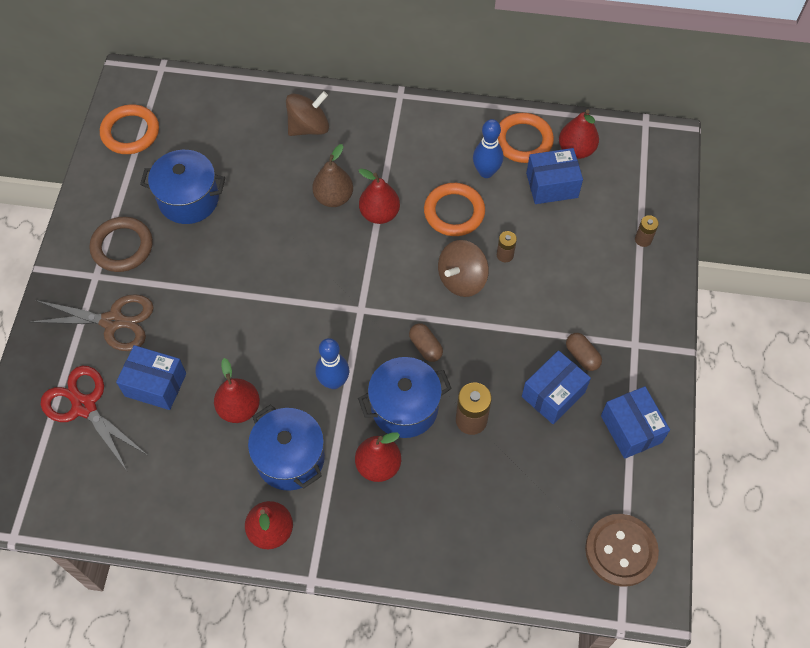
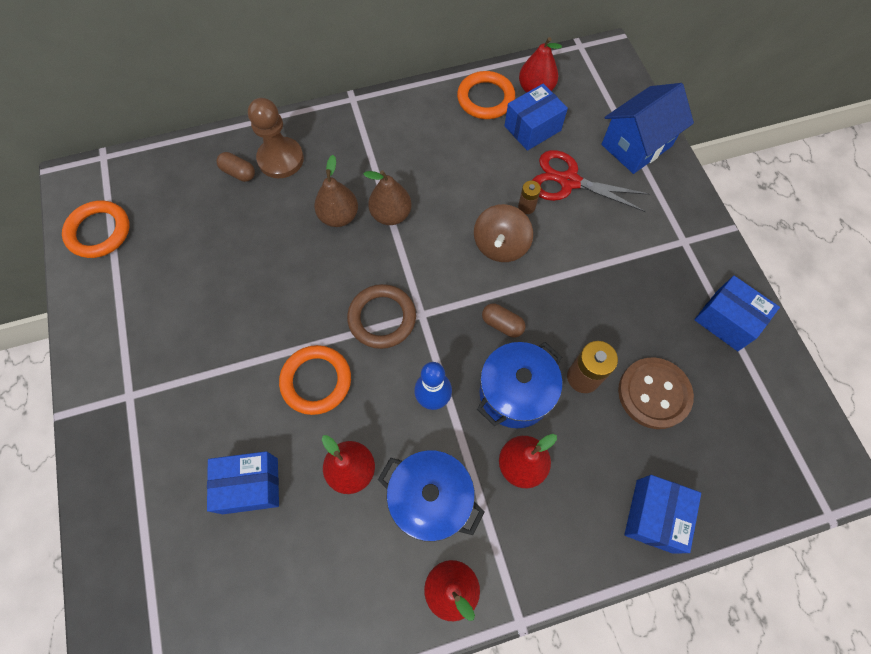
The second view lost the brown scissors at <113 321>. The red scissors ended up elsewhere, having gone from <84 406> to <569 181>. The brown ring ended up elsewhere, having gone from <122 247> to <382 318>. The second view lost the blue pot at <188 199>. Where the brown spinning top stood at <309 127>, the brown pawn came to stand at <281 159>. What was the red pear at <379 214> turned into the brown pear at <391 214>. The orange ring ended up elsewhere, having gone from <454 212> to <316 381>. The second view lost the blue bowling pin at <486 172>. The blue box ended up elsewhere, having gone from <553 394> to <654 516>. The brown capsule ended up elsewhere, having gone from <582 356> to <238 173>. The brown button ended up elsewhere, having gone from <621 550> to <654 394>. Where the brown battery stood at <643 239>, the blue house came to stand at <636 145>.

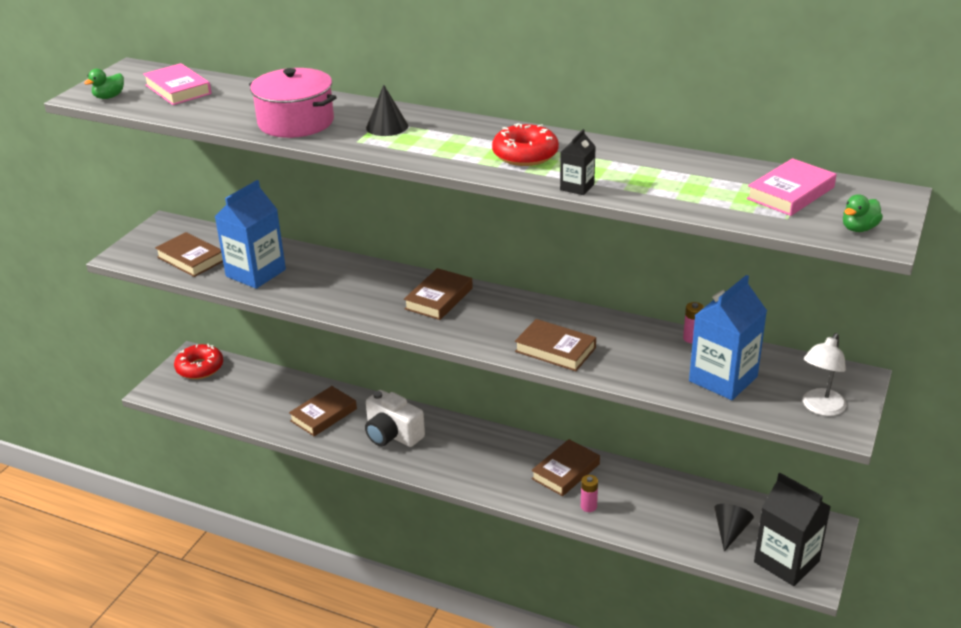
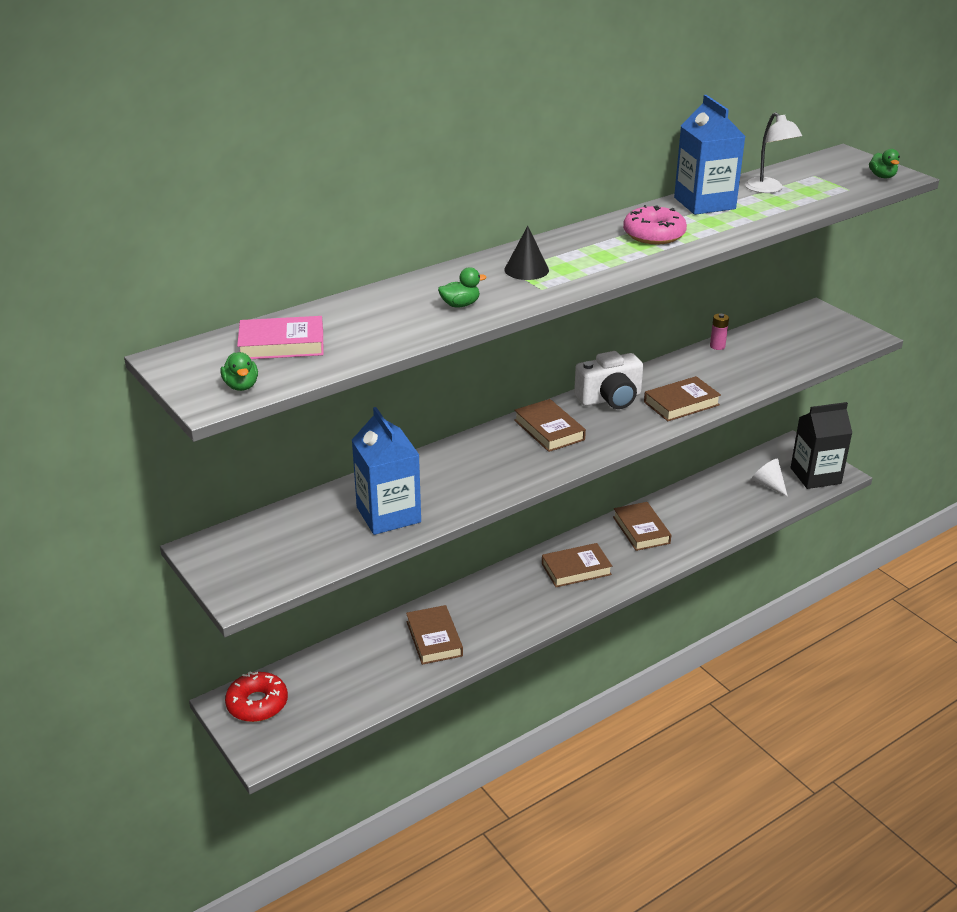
The brown book ended up elsewhere, having gone from <191 259> to <576 569>. Where the pink pot stood at <296 122>, the green duck came to stand at <460 305>. The white camera ended up elsewhere, having gone from <392 434> to <610 399>. What was the red donut at <525 155> turned into the pink donut at <654 234>. The second view lost the black carton at <577 187>. The second view lost the pink battery at <588 506>. The blue carton ended up elsewhere, having gone from <723 379> to <704 203>. What was the black cone at <730 531> turned into the white cone at <768 484>. The second view lost the pink book at <790 193>. The white lamp ended up elsewhere, having gone from <820 408> to <768 189>.

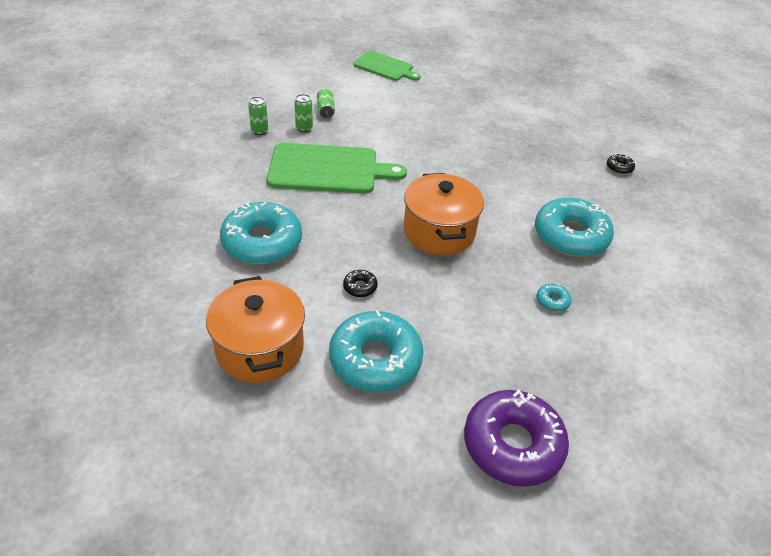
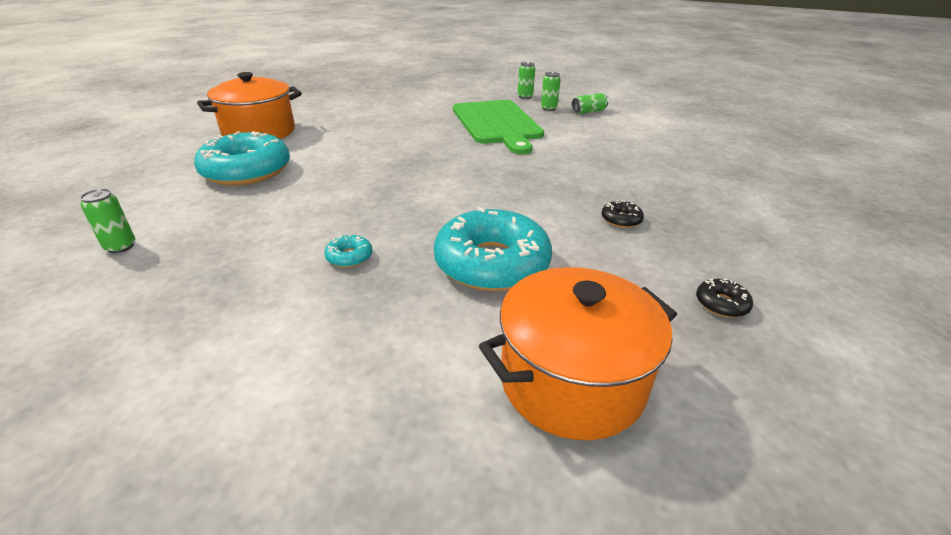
The second view lost the turquoise donut at <262 242>. The black donut ended up elsewhere, having gone from <360 287> to <621 219>. The second view lost the green cutting board at <385 67>. The orange pot ended up elsewhere, having gone from <439 232> to <572 381>. Where the purple donut stood at <512 444>, the green can came to stand at <120 247>.

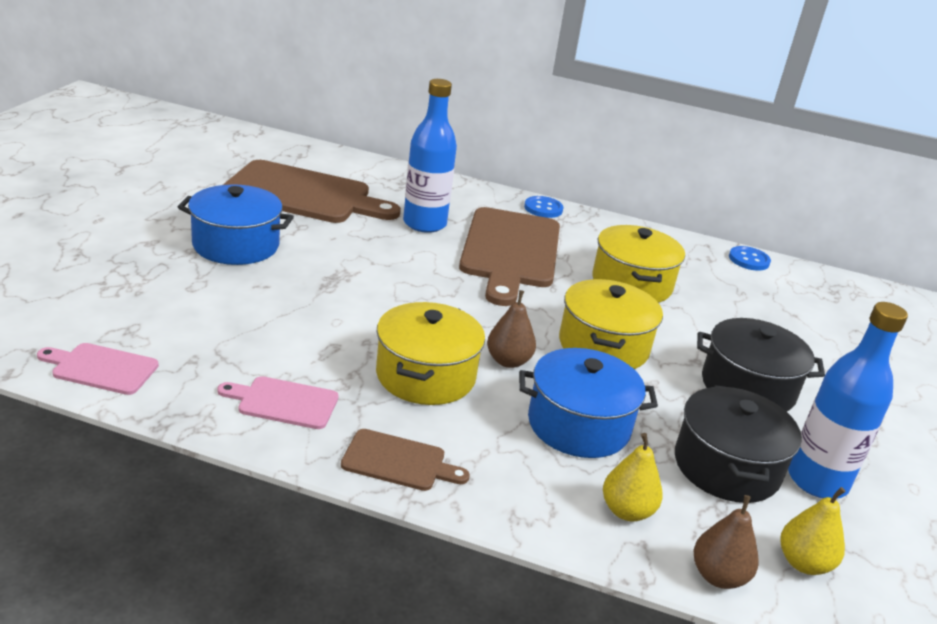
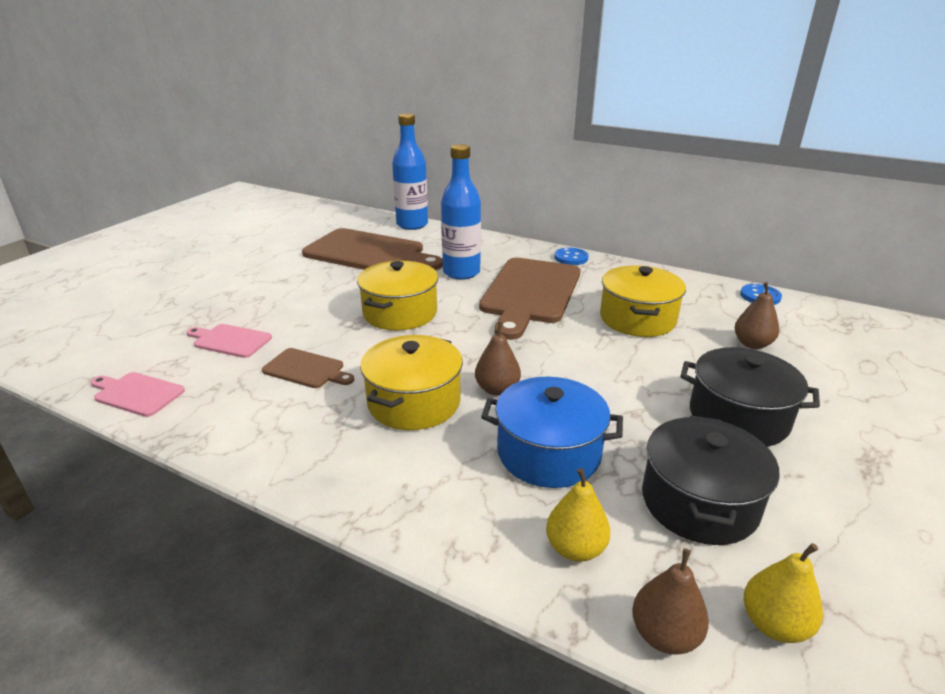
The second view lost the blue pot at <236 245>. The pink cutting board ended up elsewhere, having gone from <284 402> to <230 340>. The brown cutting board ended up elsewhere, having gone from <398 462> to <306 369>. The yellow pot ended up elsewhere, having gone from <603 346> to <400 313>. The blue bottle ended up elsewhere, having gone from <817 481> to <412 225>. The second view gained the brown pear at <752 344>.

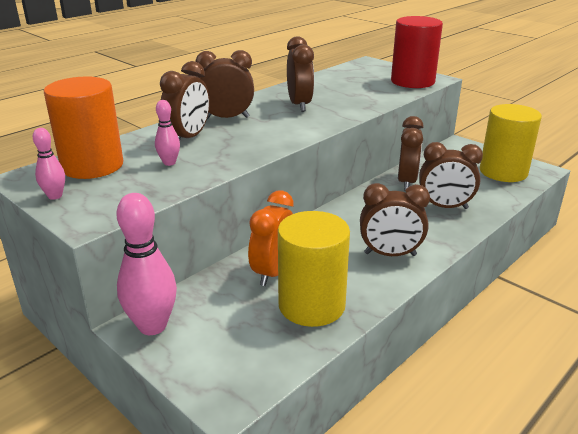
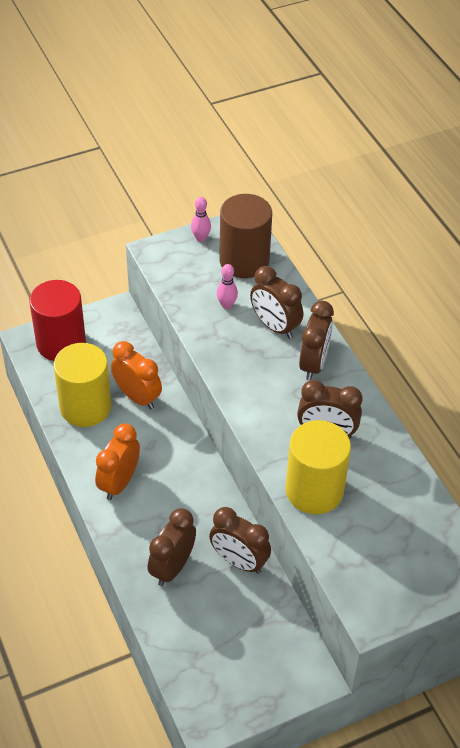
What was the orange cylinder at <92 166> turned into the brown cylinder at <244 260>. The second view lost the pink bowling pin at <152 326>. What was the brown clock at <390 254> turned into the orange clock at <119 483>. The red cylinder ended up elsewhere, having gone from <412 81> to <61 343>. The yellow cylinder ended up elsewhere, having gone from <503 172> to <314 490>.

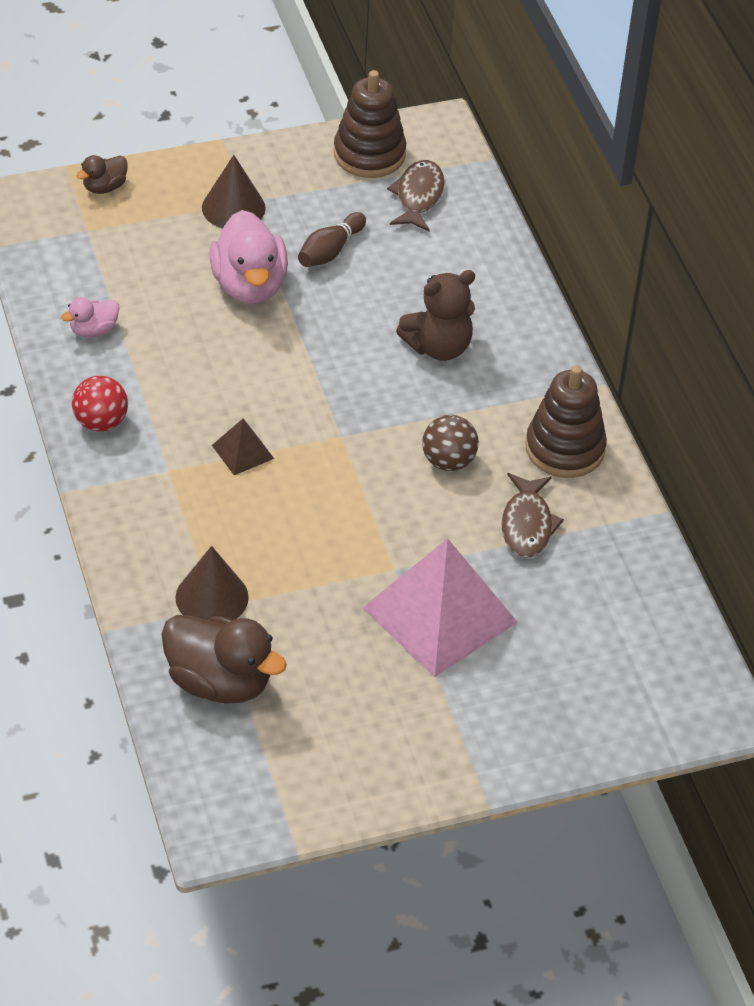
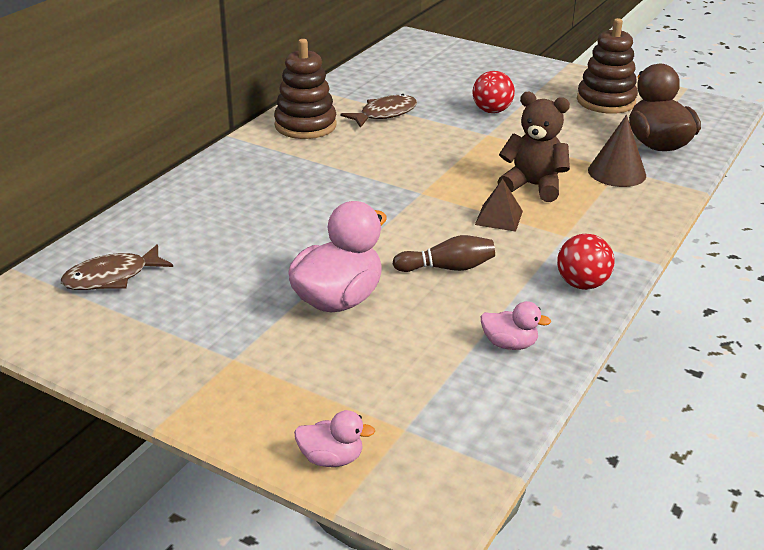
What was the brown duck at <104 187> turned into the pink duck at <331 458>. The second view lost the brown cone at <233 207>. The brown bowling pin ended up elsewhere, having gone from <330 251> to <447 268>. The brown stacking toy ended up elsewhere, having gone from <369 154> to <606 101>. Where the pink pyramid stood at <440 615>, the red ball came to stand at <491 111>. The brown teddy bear ended up elsewhere, having gone from <438 347> to <533 186>. The second view lost the brown ball at <448 461>.

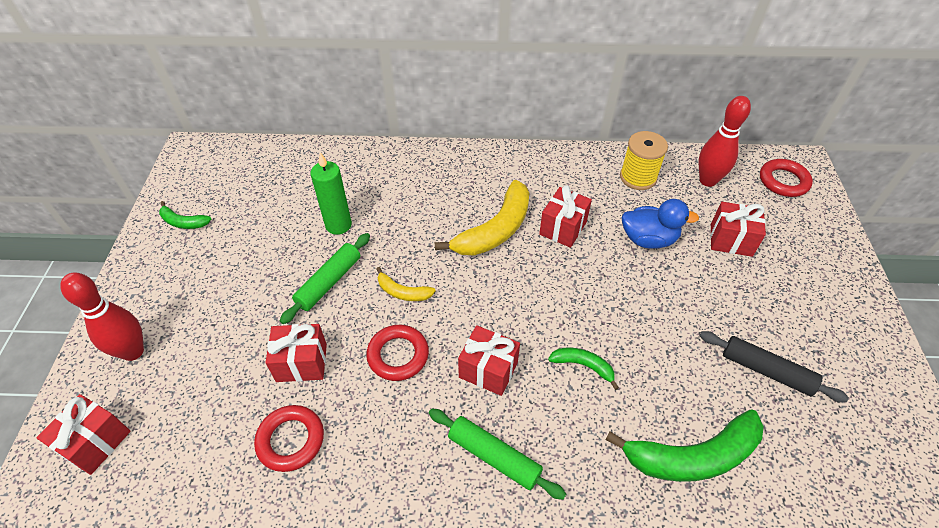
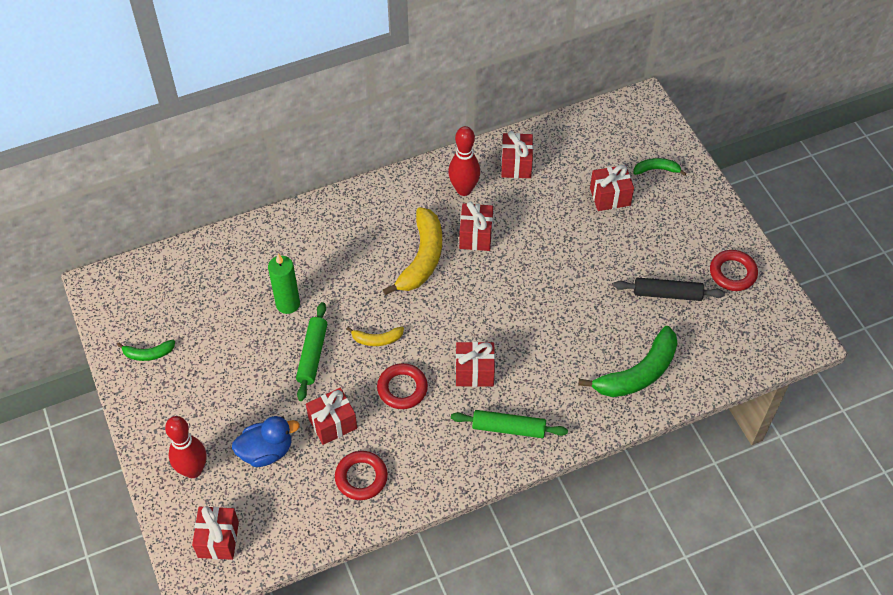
The green banana ended up elsewhere, having gone from <583 366> to <656 169>. Where the yellow spool stood at <638 177>, the red gift came to stand at <516 164>. The blue duck ended up elsewhere, having gone from <648 239> to <266 451>. The red bowling pin ended up elsewhere, having gone from <707 180> to <464 189>. The red ring ended up elsewhere, having gone from <783 181> to <732 273>.

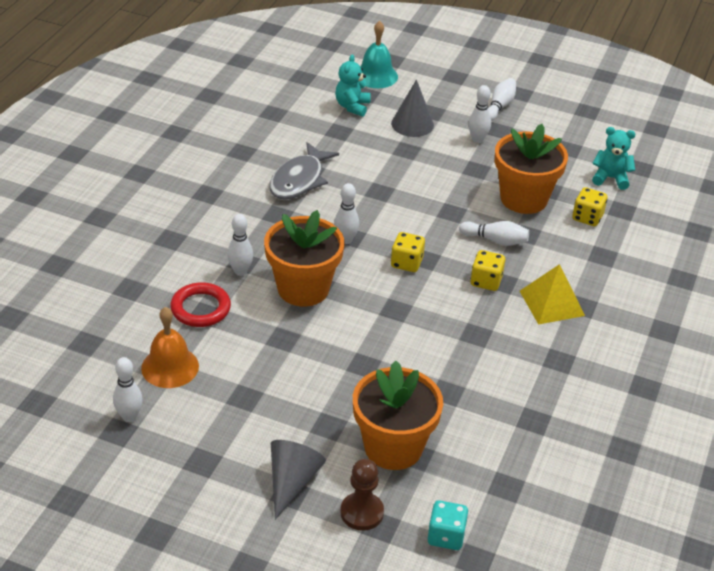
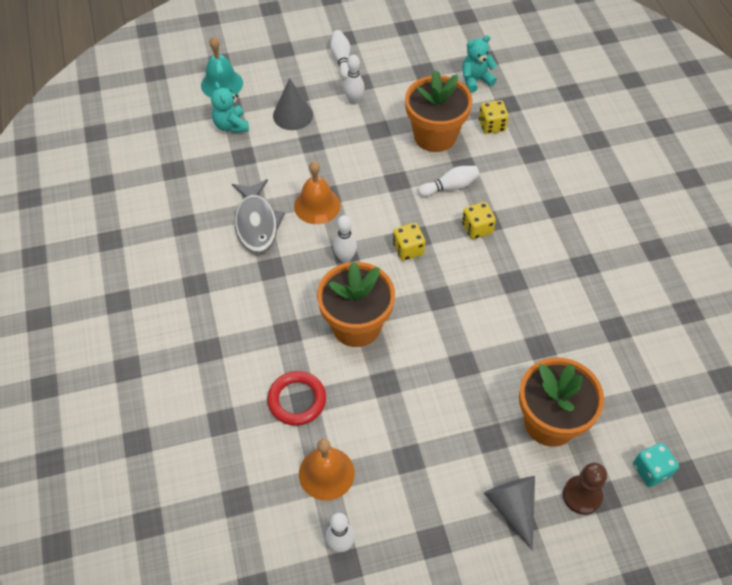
The second view lost the white bowling pin at <240 271>. The second view lost the yellow pyramid at <551 303>. The second view gained the orange bell at <317 205>.

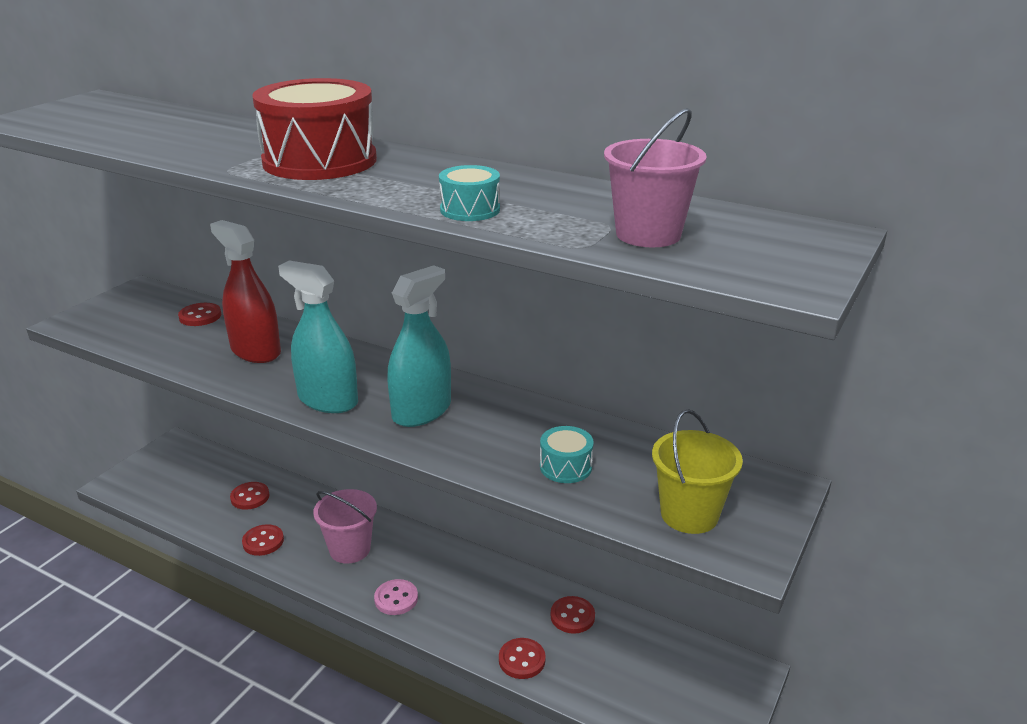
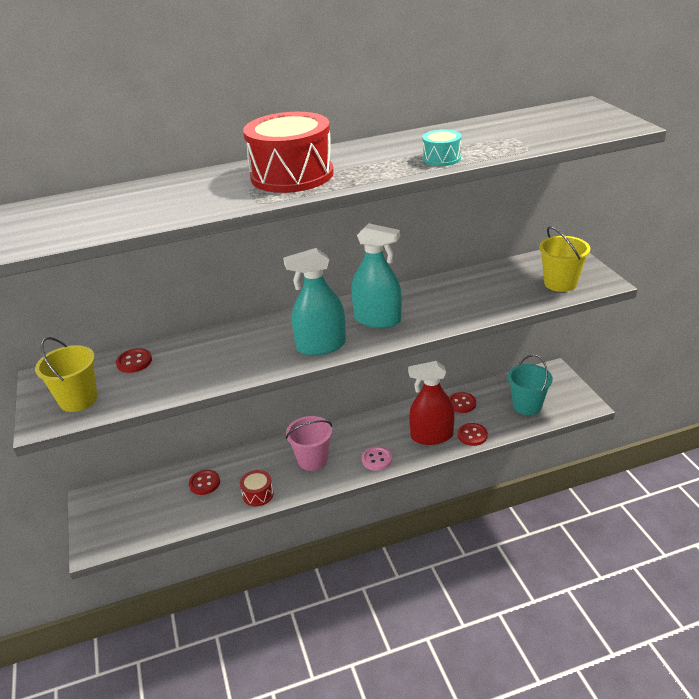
The red spray bottle ended up elsewhere, having gone from <255 351> to <432 436>. Where the red button stood at <263 541>, the red drum came to stand at <258 494>. The turquoise spray bottle at <421 411> ended up facing another way, 120 degrees clockwise from before. The second view lost the turquoise drum at <565 467>. The second view lost the pink bucket at <648 234>. The second view gained the yellow bucket at <78 400>. The second view gained the turquoise bucket at <527 405>.

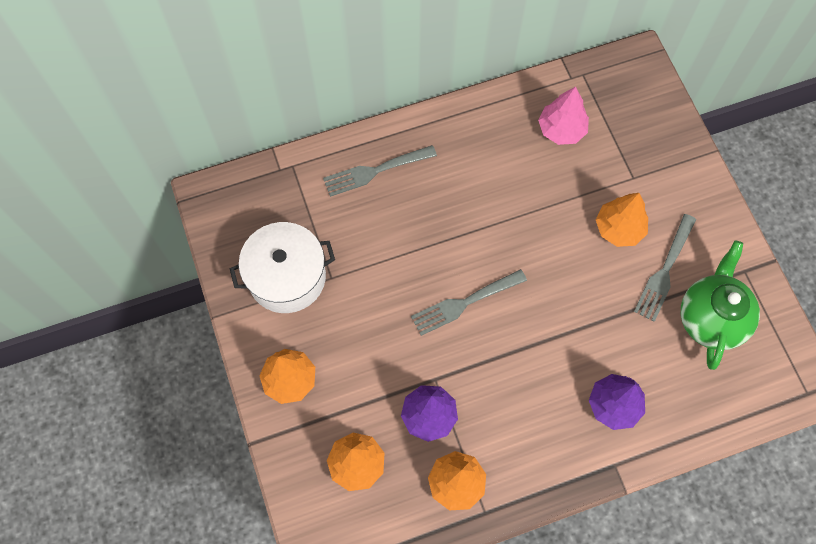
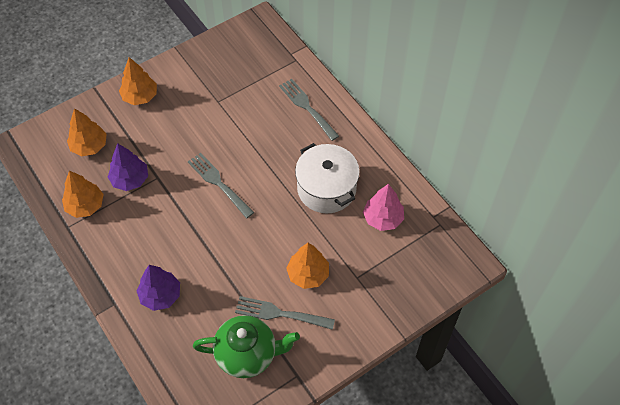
The white pot ended up elsewhere, having gone from <287 277> to <326 188>.

